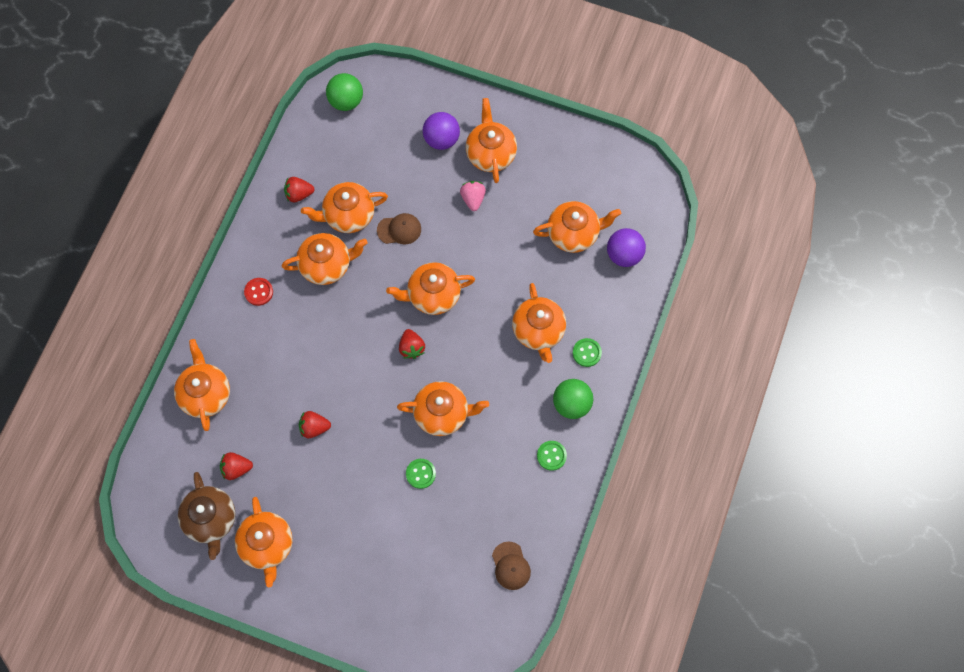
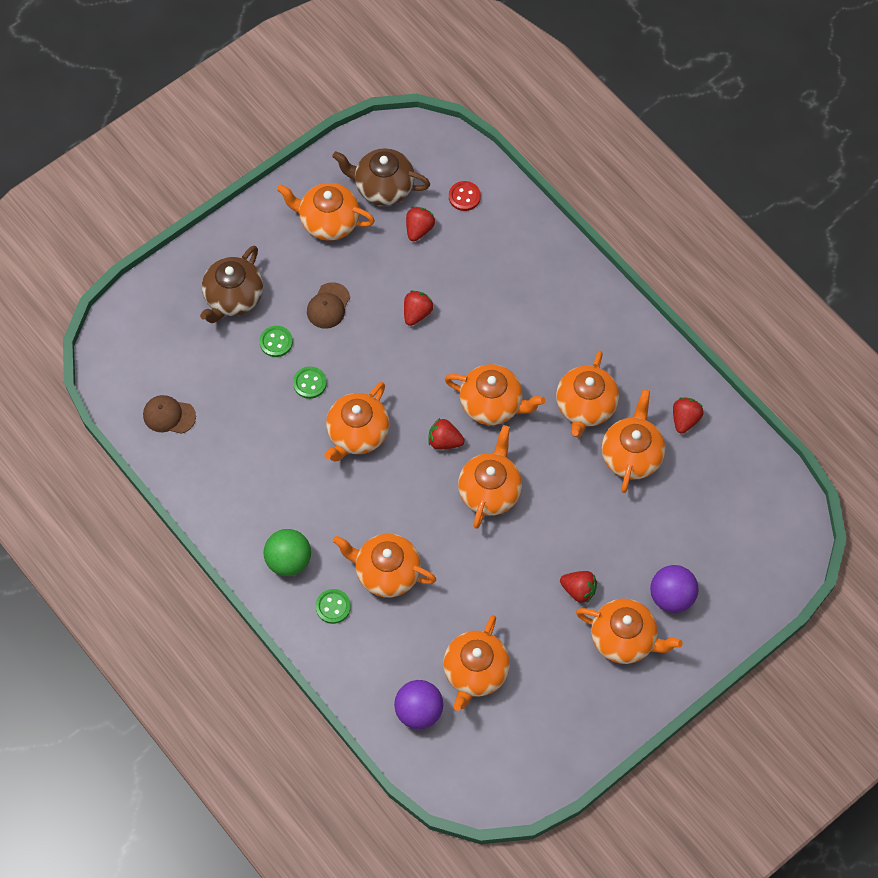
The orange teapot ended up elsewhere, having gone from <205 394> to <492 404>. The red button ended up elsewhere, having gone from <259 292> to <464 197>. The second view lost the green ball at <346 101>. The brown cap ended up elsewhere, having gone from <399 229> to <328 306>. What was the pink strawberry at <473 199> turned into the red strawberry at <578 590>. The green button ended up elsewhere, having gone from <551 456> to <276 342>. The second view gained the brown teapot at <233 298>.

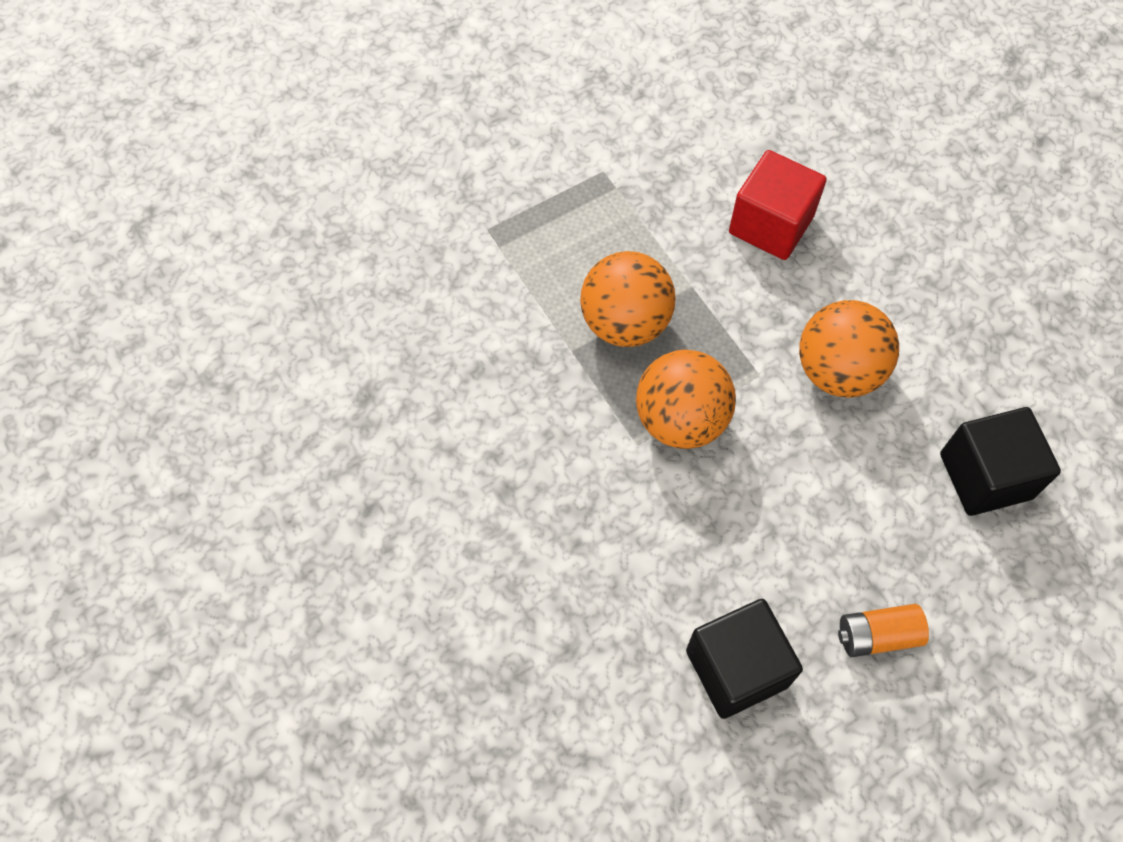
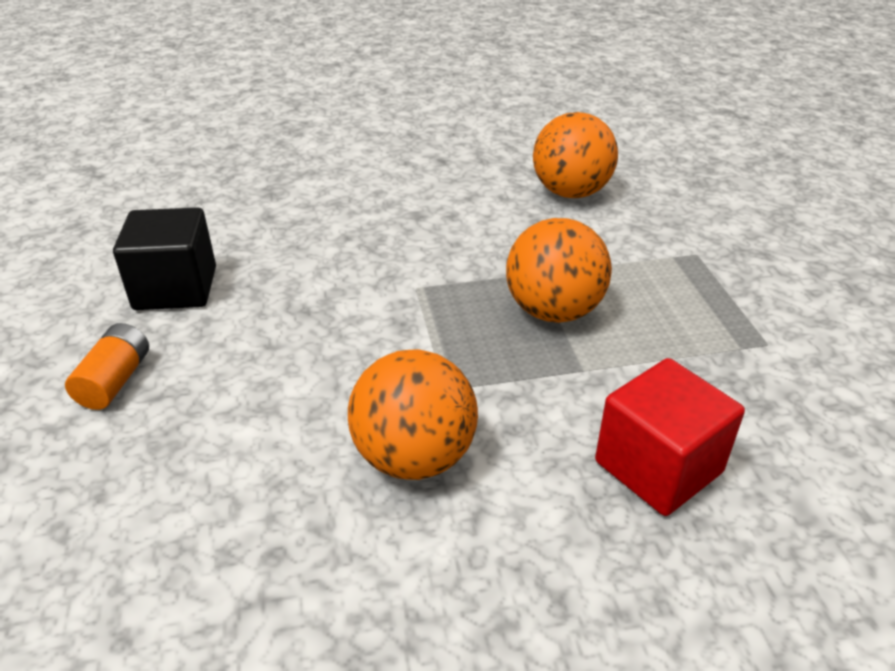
The orange ball ended up elsewhere, having gone from <680 420> to <570 192>. The second view lost the black cube at <985 476>.

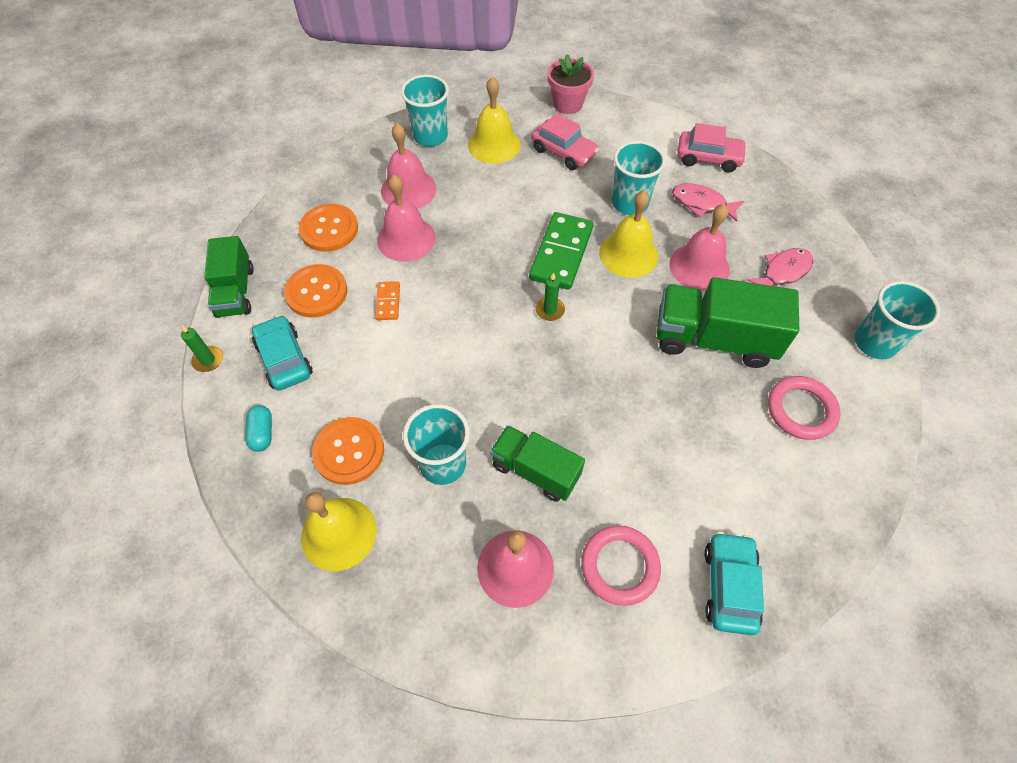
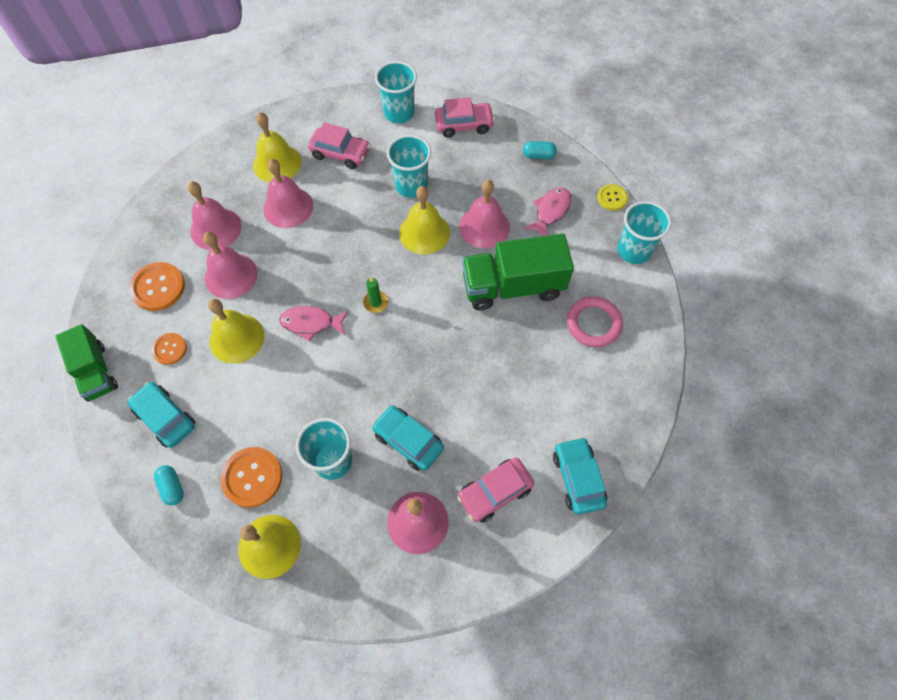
The second view lost the green candle at <208 360>. The size of the orange button at <316 292> changed by a factor of 0.61. Where the orange domino stood at <388 302>, the yellow bell came to stand at <236 338>. The turquoise cup ended up elsewhere, having gone from <430 136> to <399 113>. Where the green truck stood at <535 470>, the turquoise car came to stand at <408 441>. The second view lost the green domino at <561 253>. The second view lost the pink flower pot at <567 104>. Where the pink ring stood at <619 566>, the pink car came to stand at <495 492>. The pink fish ended up elsewhere, having gone from <702 204> to <311 323>. The second view gained the pink bell at <288 207>. The second view gained the turquoise capsule at <538 155>. The second view gained the yellow button at <612 198>.

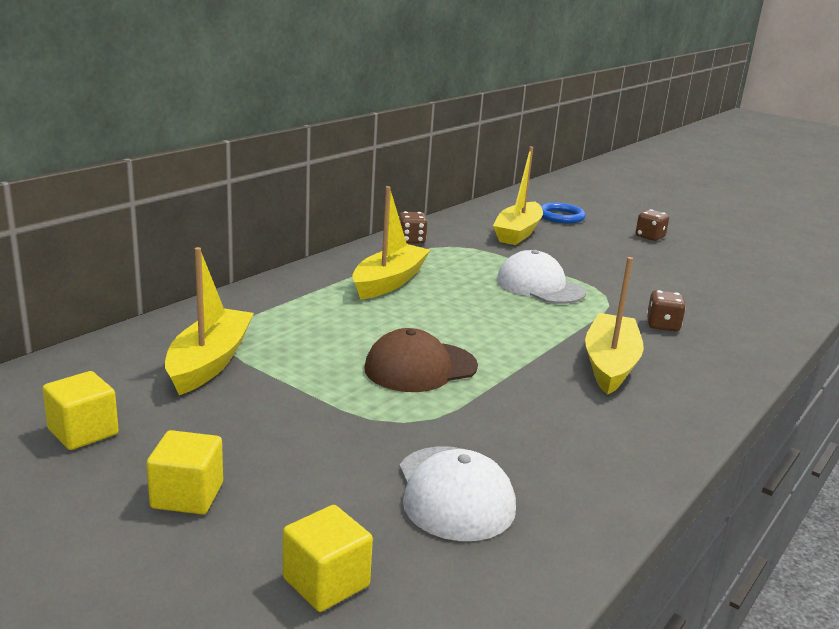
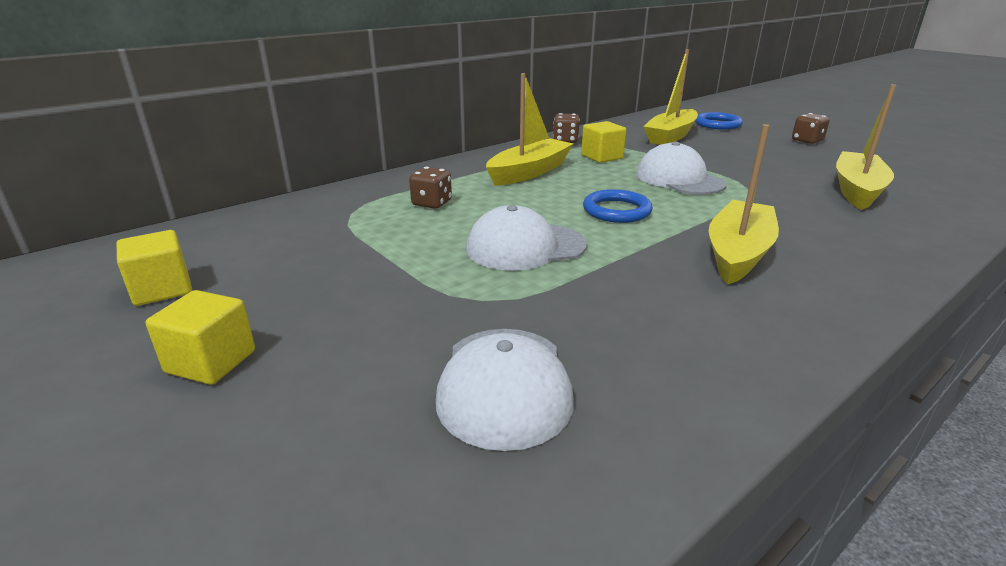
The yellow boat ended up elsewhere, having gone from <209 362> to <857 190>. The yellow cube ended up elsewhere, having gone from <326 582> to <602 157>. What was the brown cap at <420 367> turned into the white cap at <525 247>. The brown dice ended up elsewhere, having gone from <662 325> to <432 203>. The second view gained the blue ring at <616 210>.

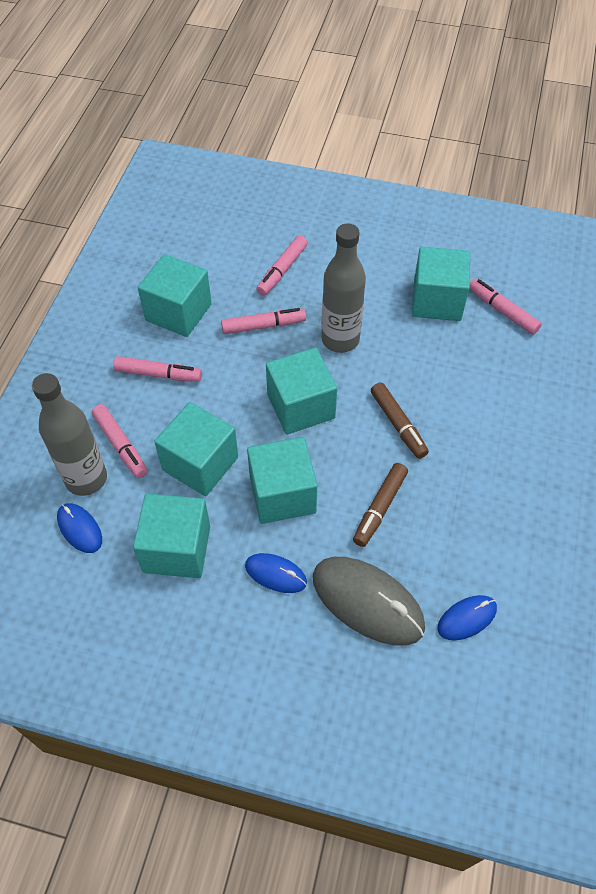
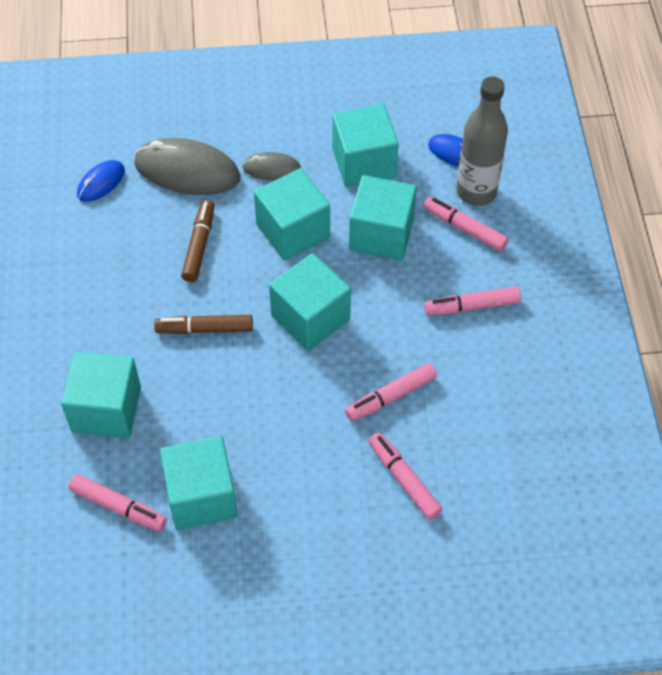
The turquoise cube ended up elsewhere, having gone from <178 312> to <106 409>. What was the blue mouse at <275 574> turned into the grey mouse at <271 168>. The pink marker at <282 270> ended up facing another way, 45 degrees counterclockwise from before. The second view lost the grey bottle at <340 339>. The brown marker at <398 424> ended up facing another way, 45 degrees counterclockwise from before.

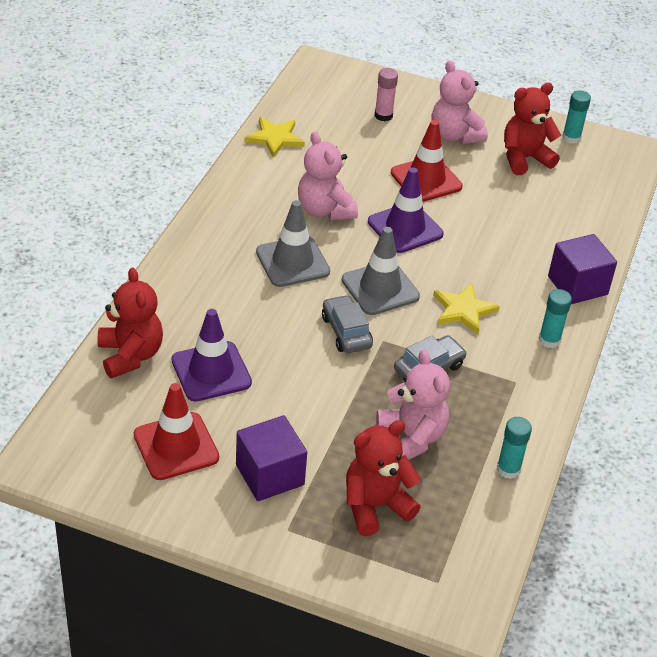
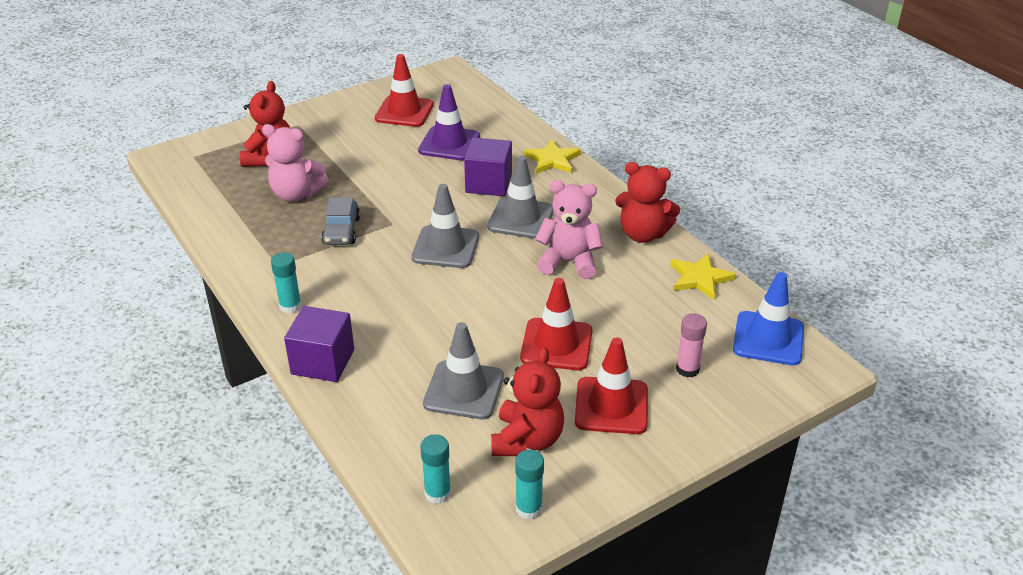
The red teddy bear ended up elsewhere, having gone from <130 355> to <643 234>. The purple cube ended up elsewhere, having gone from <270 475> to <488 183>. The second view lost the grey car at <346 332>. The second view lost the purple traffic cone at <405 228>. Where the pink teddy bear stood at <454 135>, the red traffic cone came to stand at <611 406>. The yellow star ended up elsewhere, having gone from <463 310> to <552 160>. The turquoise glue stick ended up elsewhere, having gone from <508 469> to <437 493>. The second view gained the grey traffic cone at <464 390>. The second view gained the blue traffic cone at <768 339>.

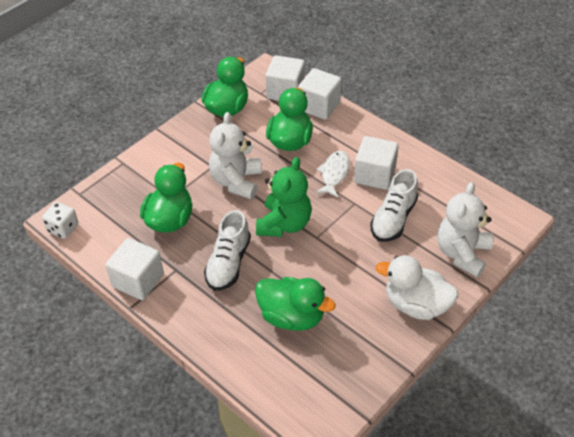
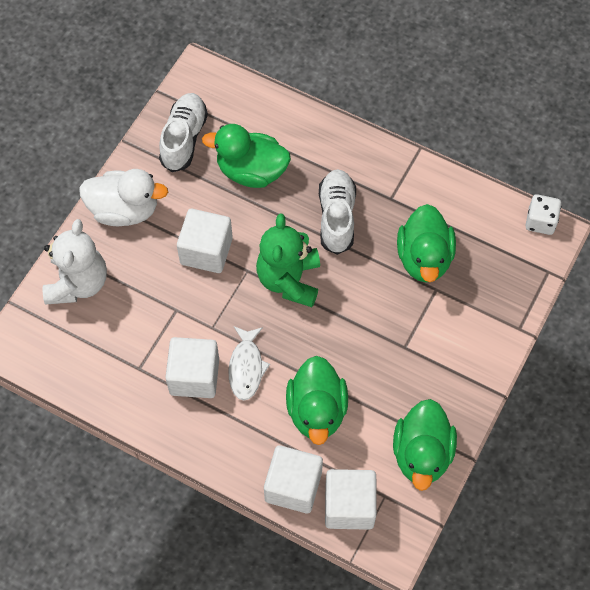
The white cube ended up elsewhere, having gone from <138 280> to <206 251>. The second view lost the white teddy bear at <236 181>. The white shoe ended up elsewhere, having gone from <393 219> to <184 139>.

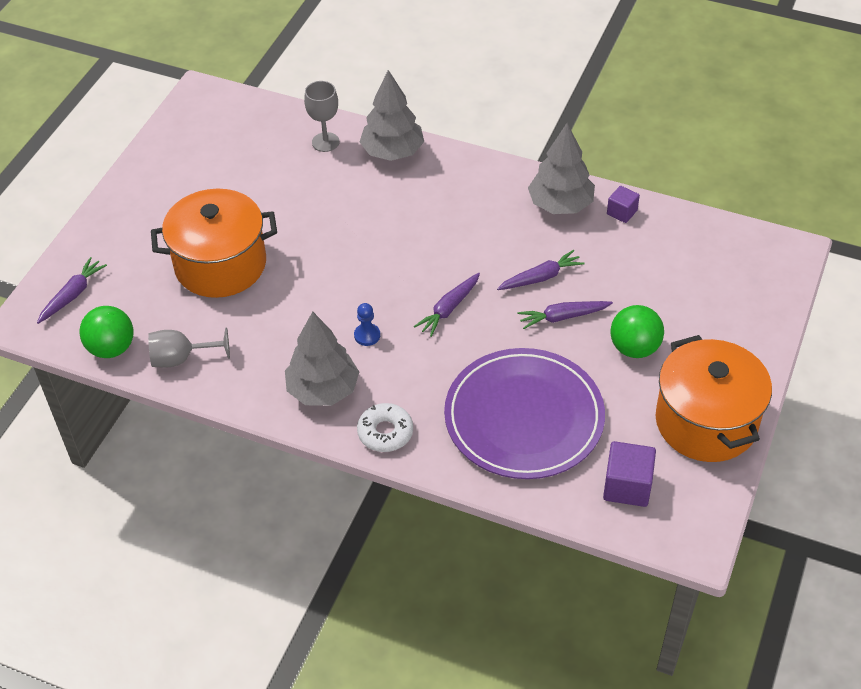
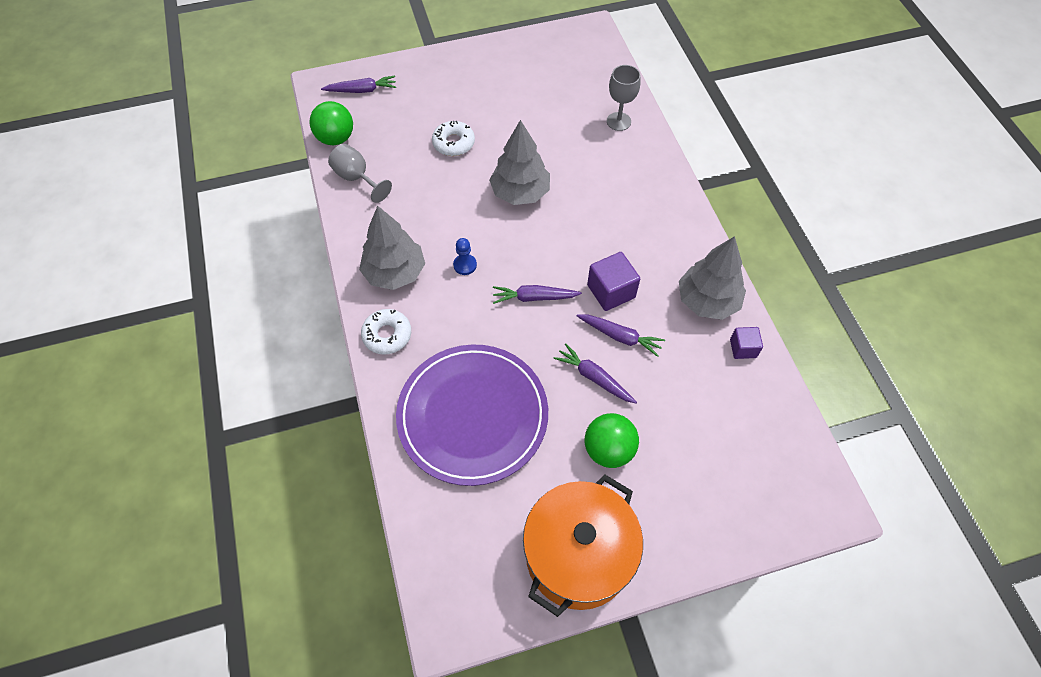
Where the orange pot stood at <220 265>, the white donut came to stand at <453 143>. The grey tree ended up elsewhere, having gone from <392 152> to <520 193>. The purple cube ended up elsewhere, having gone from <627 486> to <611 291>.

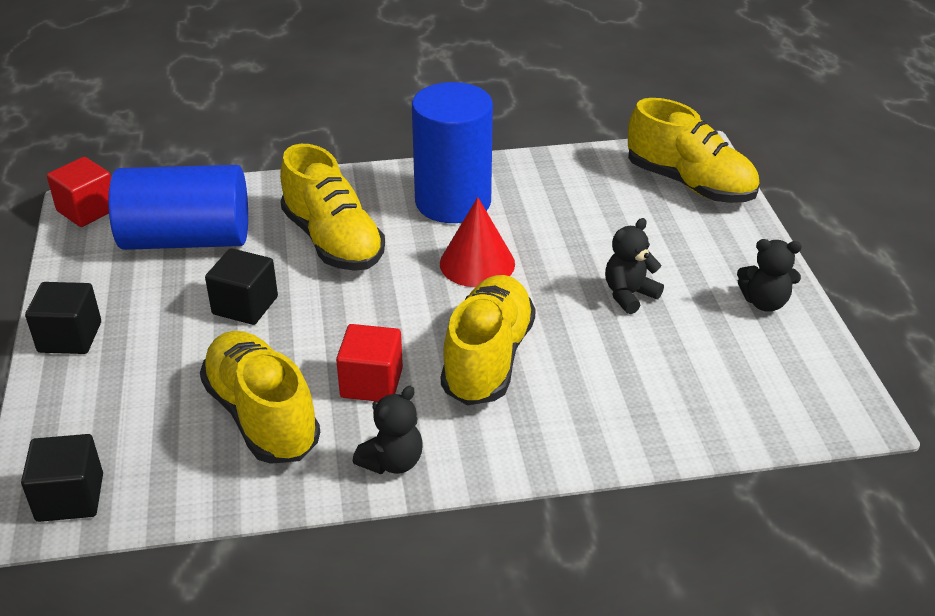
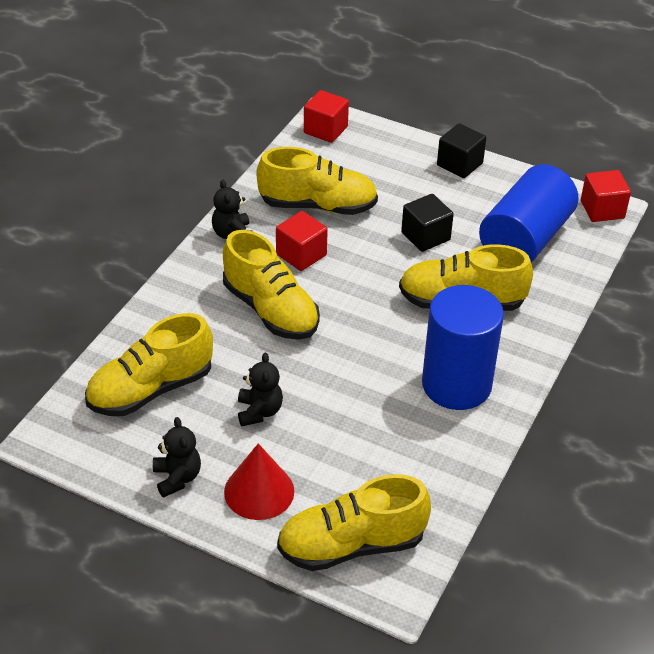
What was the black cube at <70 497> turned into the red cube at <325 130>. The red cone ended up elsewhere, having gone from <477 263> to <259 491>. The black teddy bear at <764 302> ended up facing another way, 120 degrees clockwise from before. The second view gained the yellow shoe at <150 389>.

